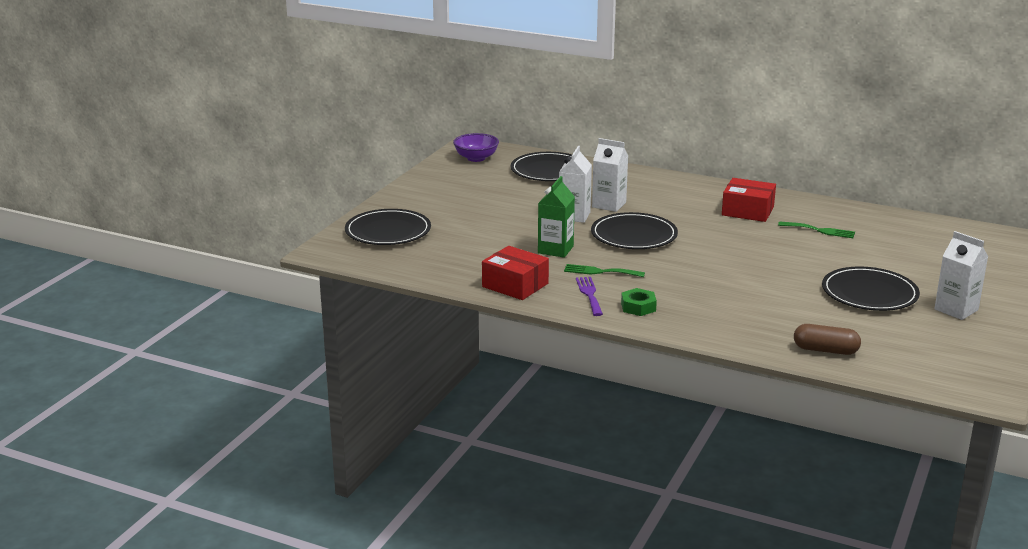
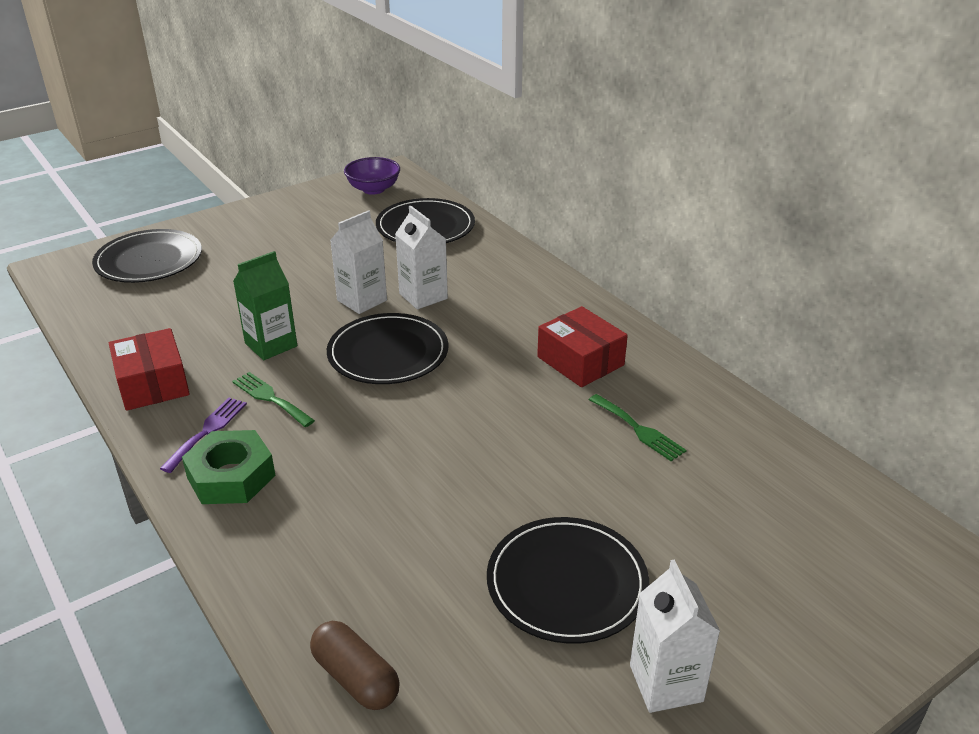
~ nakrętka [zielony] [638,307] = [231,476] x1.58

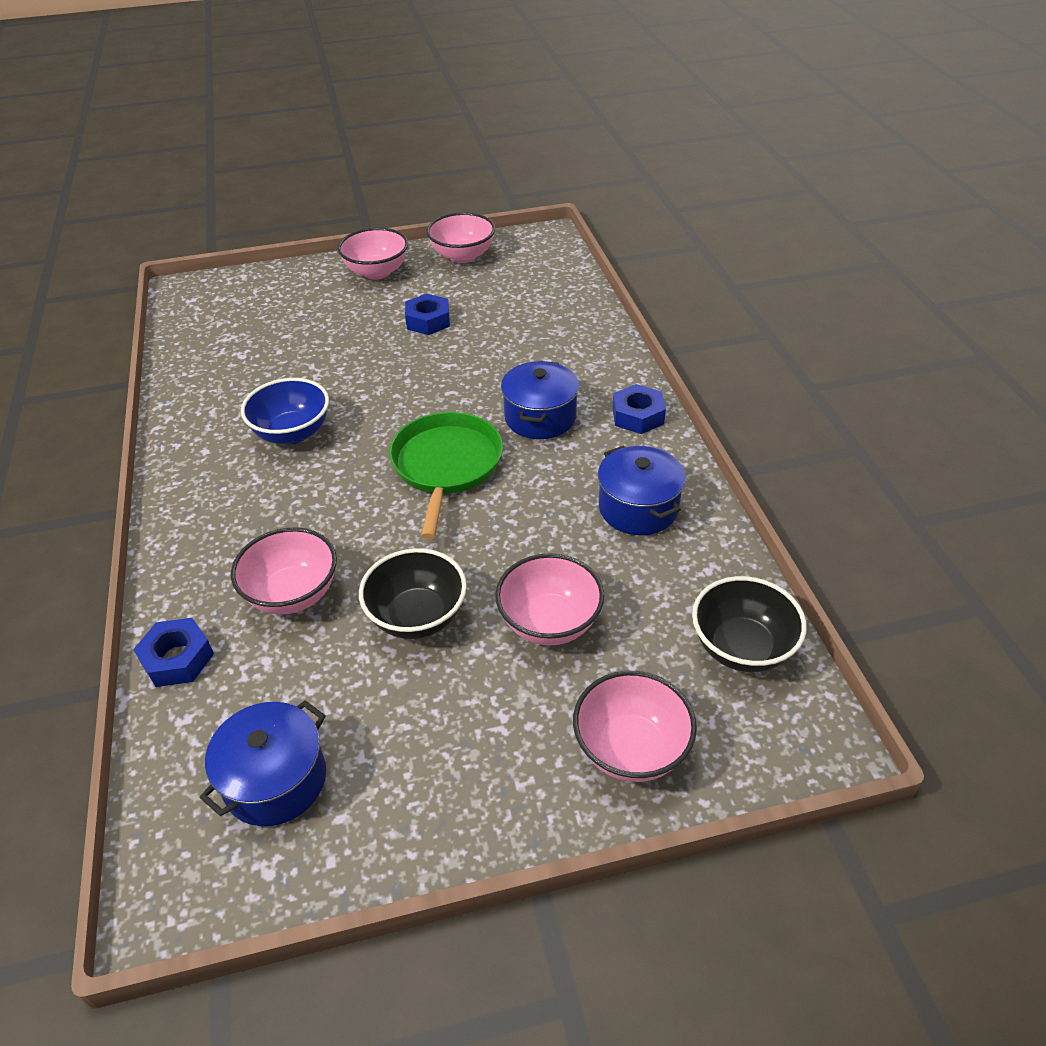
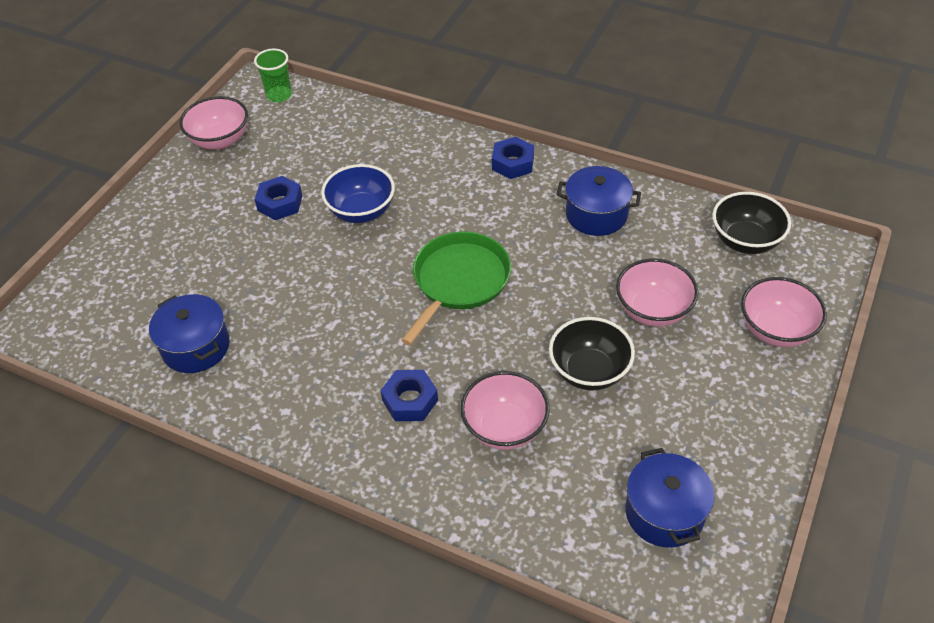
~ garnek [niebieski] [540,417] to [196,347]
+ szklanka [zielony] [279,95]
~ miska [niebieski] [292,433] to [361,211]
~ nakrętka [niebieski] [177,659] to [410,400]
~ patelnia [zielony] [446,466] = [459,281] 75 degrees clockwise
- miska [różowy] [377,272]

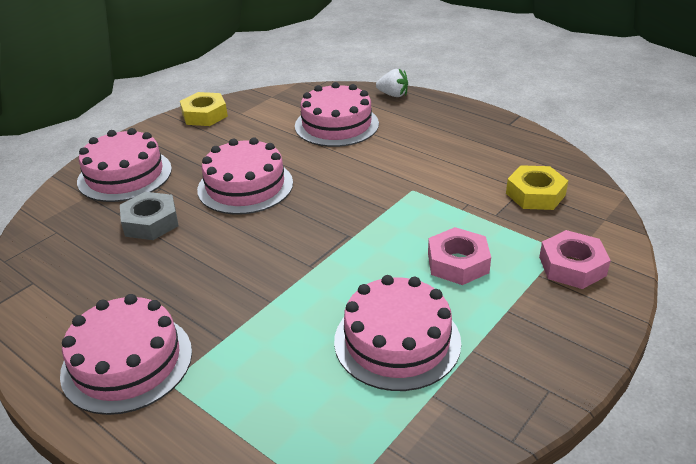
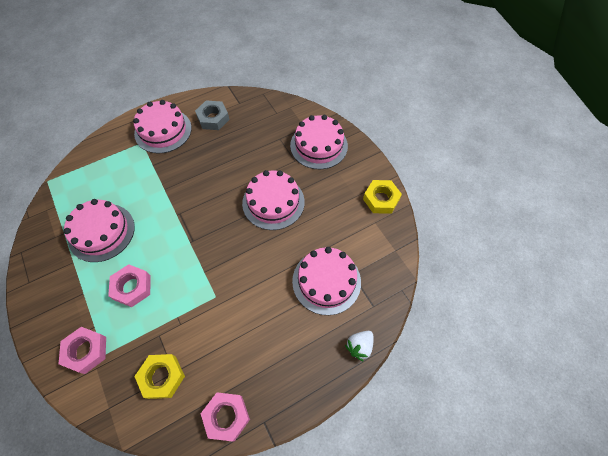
~ nakrętka [szary] [150,222] to [213,118]
+ nakrętka [różowy] [226,416]

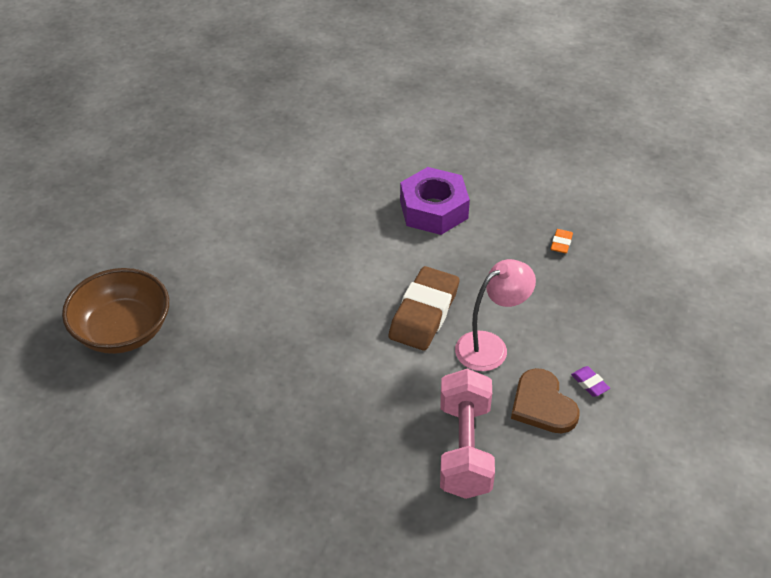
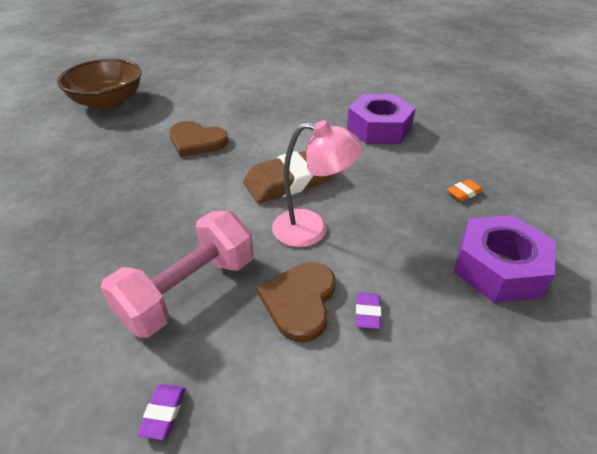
+ gumka do mazania [fioletowy] [163,413]
+ serce [brązowy] [196,141]
+ nakrętka [fioletowy] [498,268]

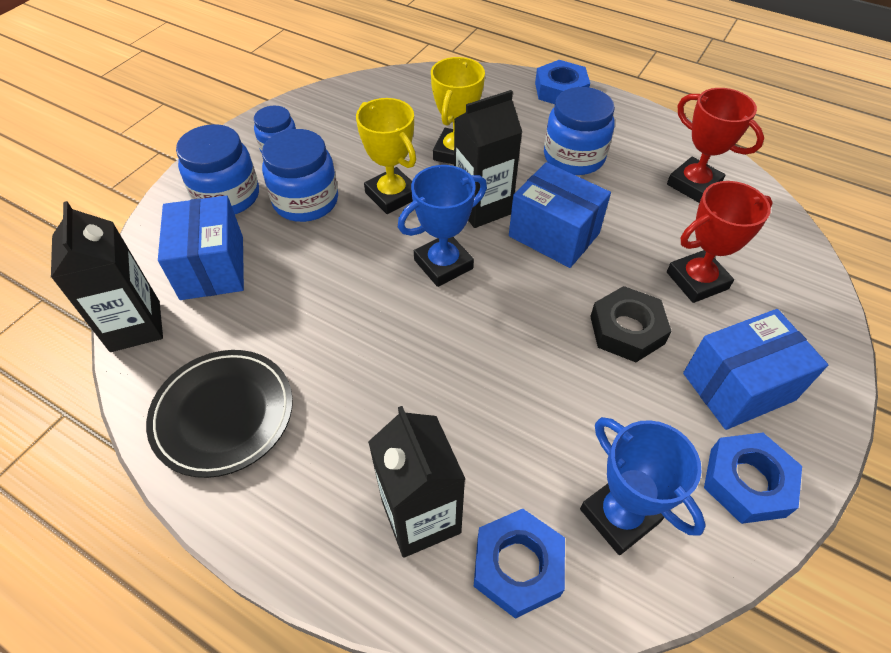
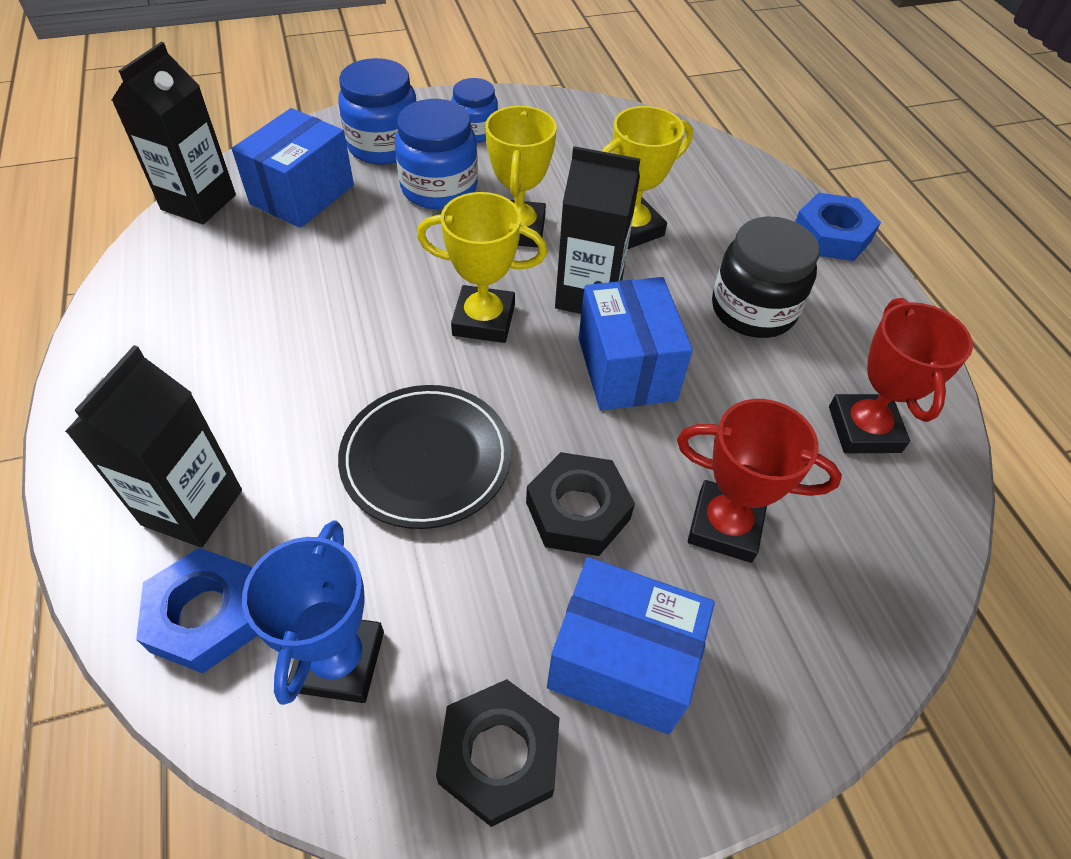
~ talerz [czarny] [223,414] to [426,459]
~ puchar [niebieski] [443,264] to puchar [żółty] [483,320]
~ nakrętka [niebieski] [747,482] to nakrętka [czarny] [499,755]
~ słoik [niebieski] [574,157] to słoik [czarny] [753,310]

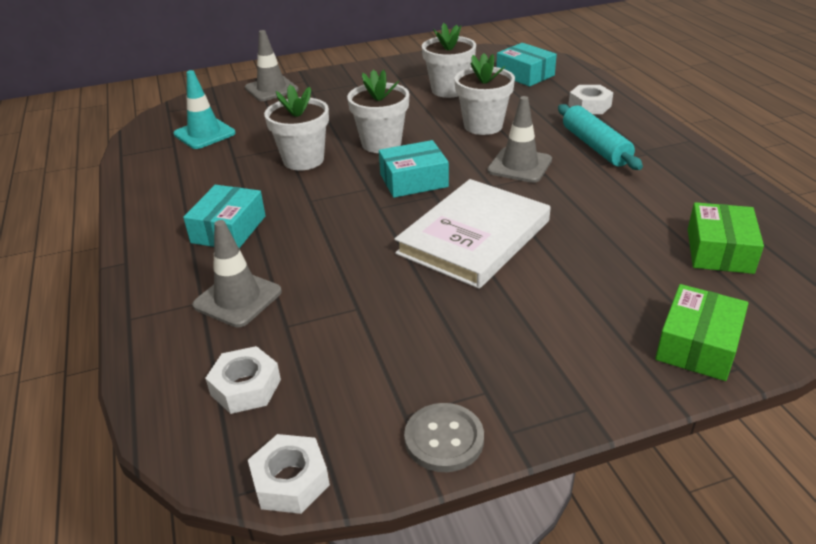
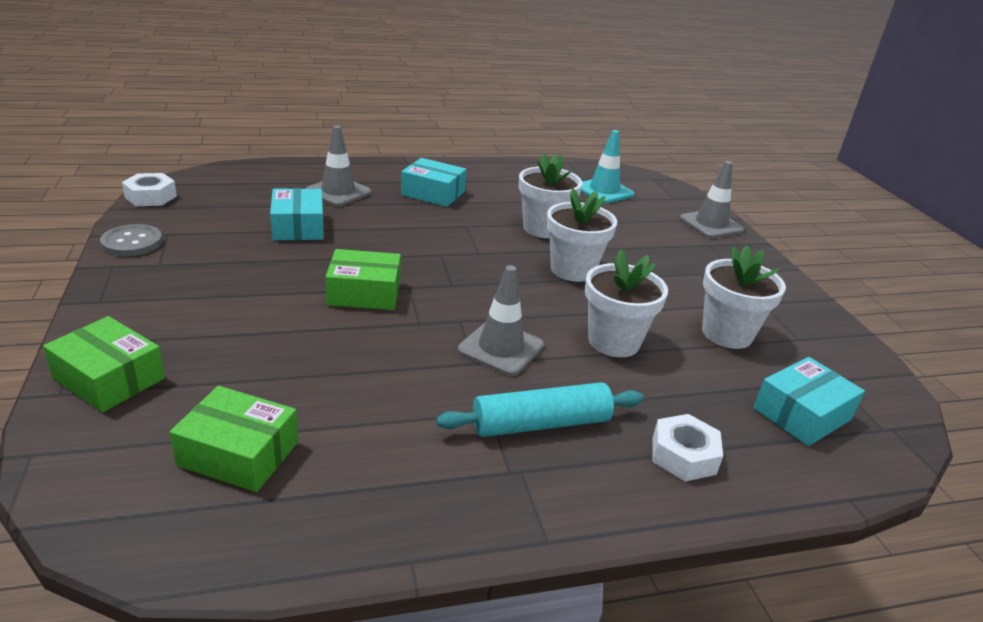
~ pudełko [turkusowy] [414,180] to [298,227]
~ książka [biały] [474,237] to pudełko [zielony] [364,293]
- nakrętka [biały] [246,387]

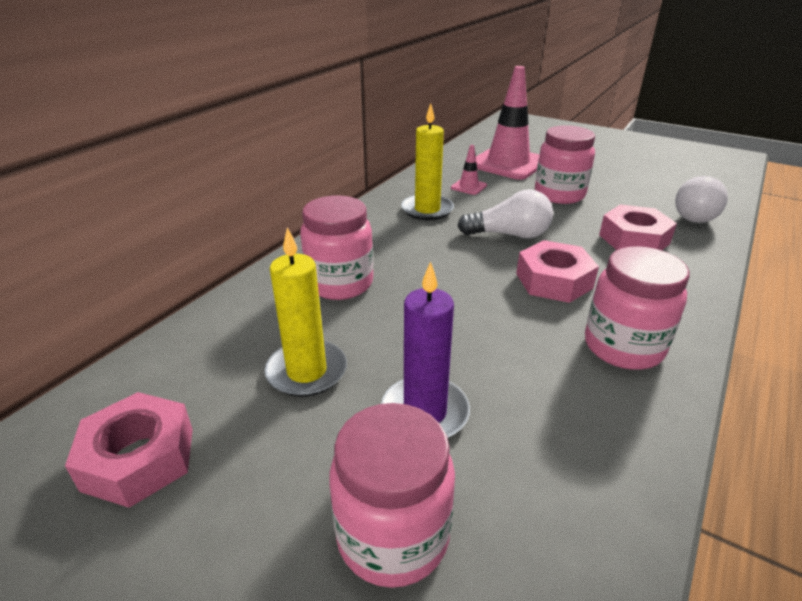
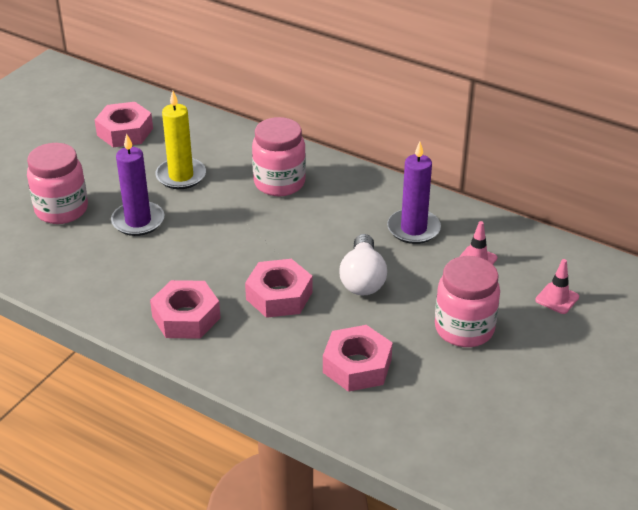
~ słoik [różowy] [623,347] to nakrętka [różowy] [186,317]
~ świeca [żółty] [427,210] to świeca [fioletowy] [413,229]
~ pachołek [różowy] [508,163] = [557,298] x0.43
- żarówka [biały] [695,214]

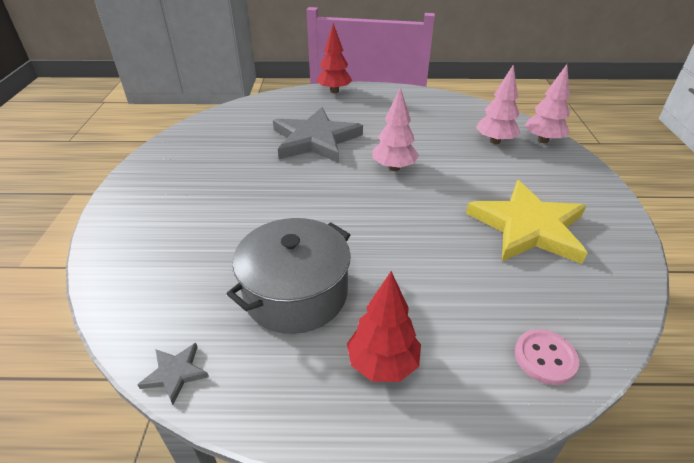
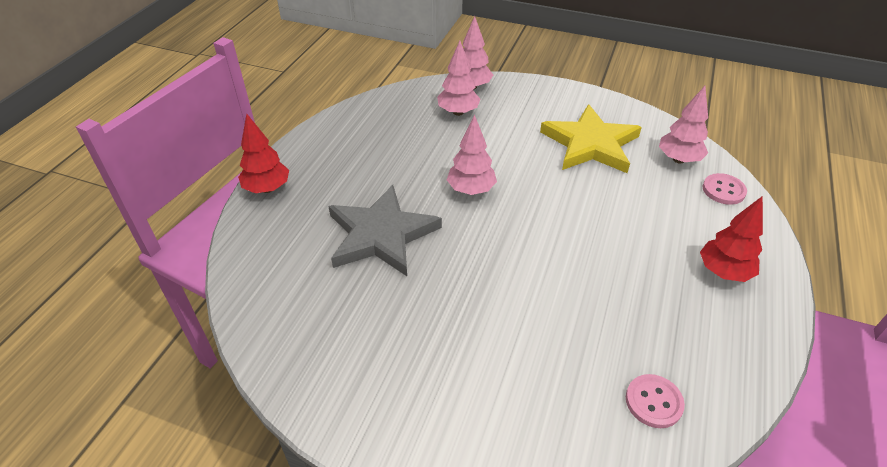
+ guzik [różowy] [653,402]
+ drzewko [różowy] [678,159]
- gwiazda [szary] [175,373]
- garnek [szary] [295,293]

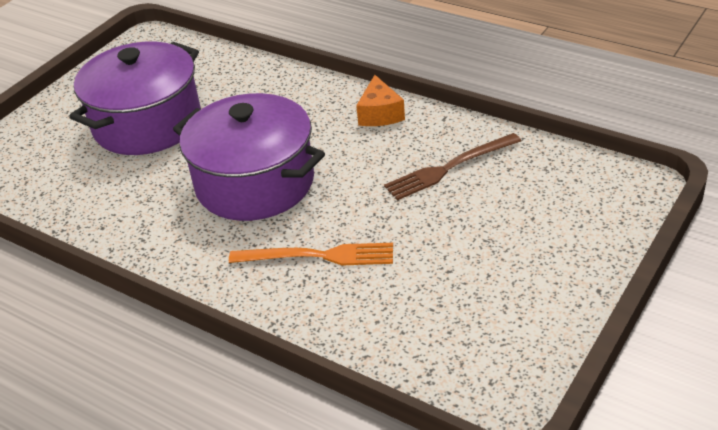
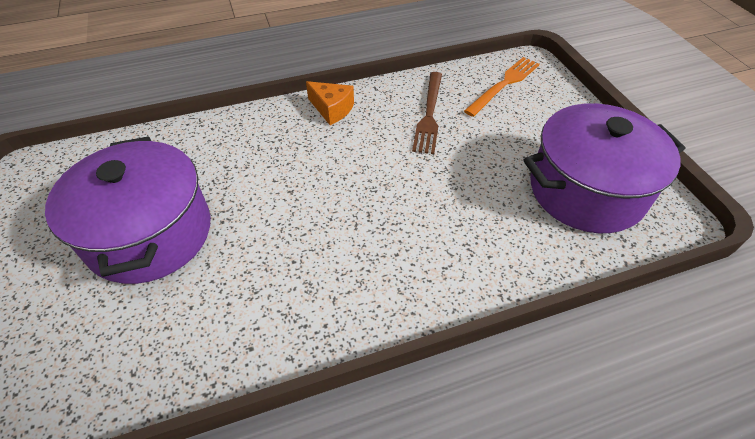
~ widelec [pomarańczowy] [318,256] to [504,84]
~ garnek [fioletowy] [255,183] to [586,190]

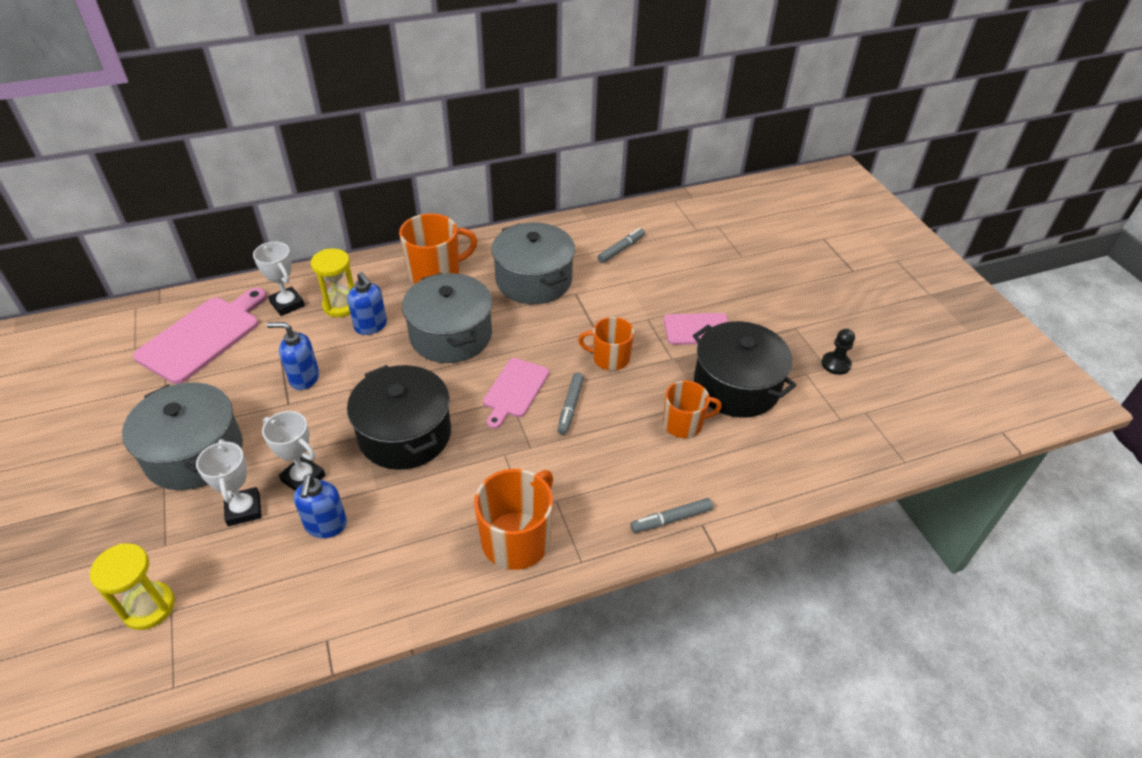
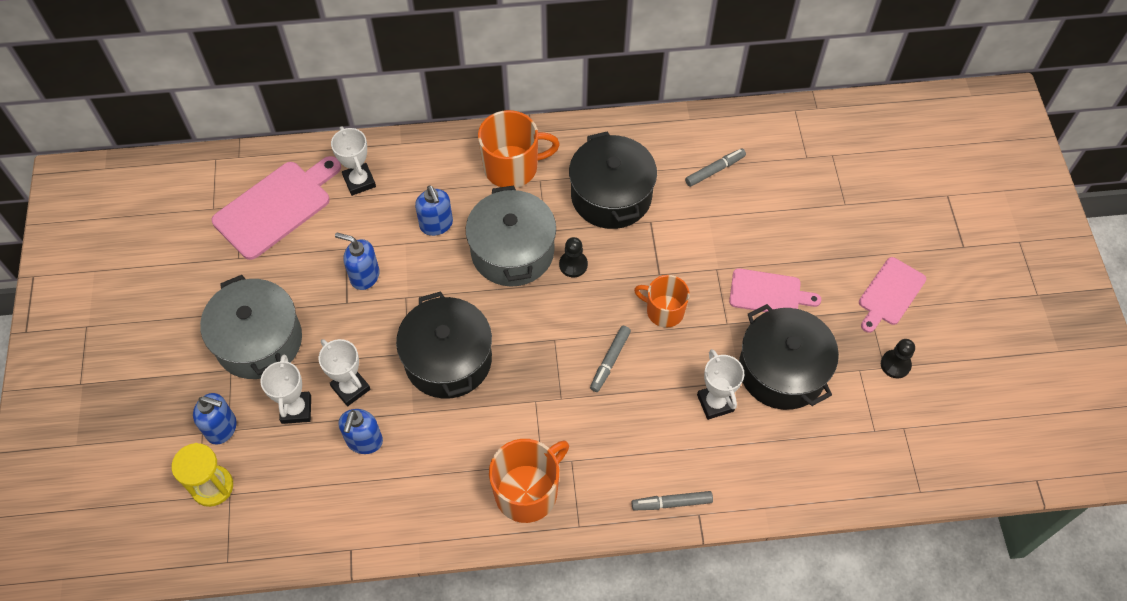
+ dozownik mydła [niebieski] [222,428]
+ pionek [czarny] [573,265]
~ garnek [szary] [534,280] to garnek [czarny] [611,196]
~ kubek [pomarańczowy] [683,424] to puchar [biały] [715,403]
~ deska do krojenia [różowy] [515,390] to [890,294]
- klepsydra [żółty] [341,305]

